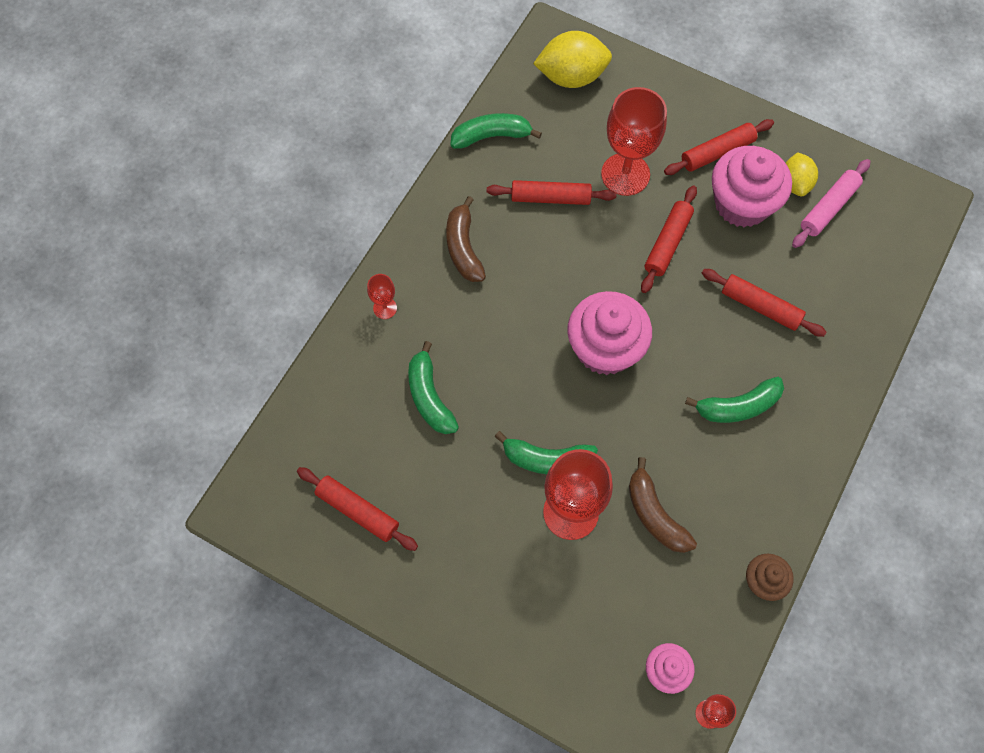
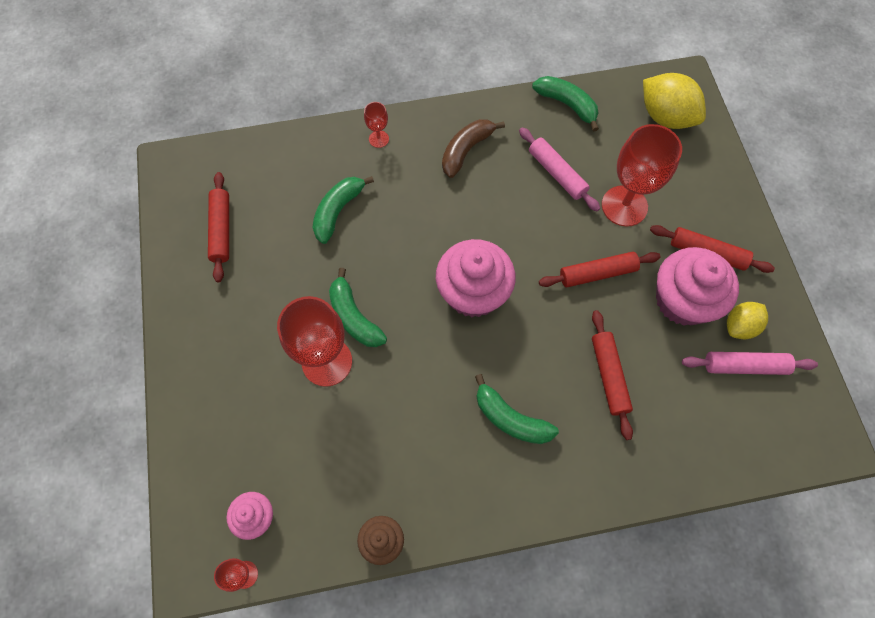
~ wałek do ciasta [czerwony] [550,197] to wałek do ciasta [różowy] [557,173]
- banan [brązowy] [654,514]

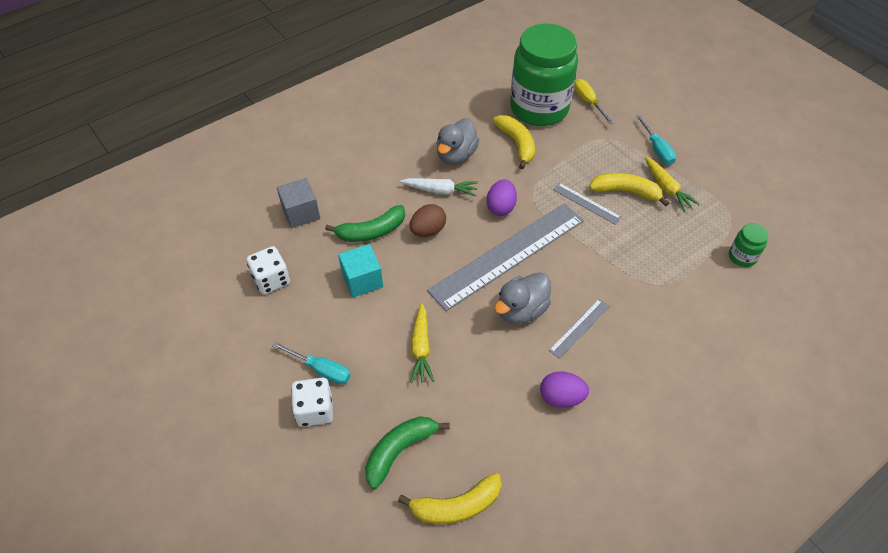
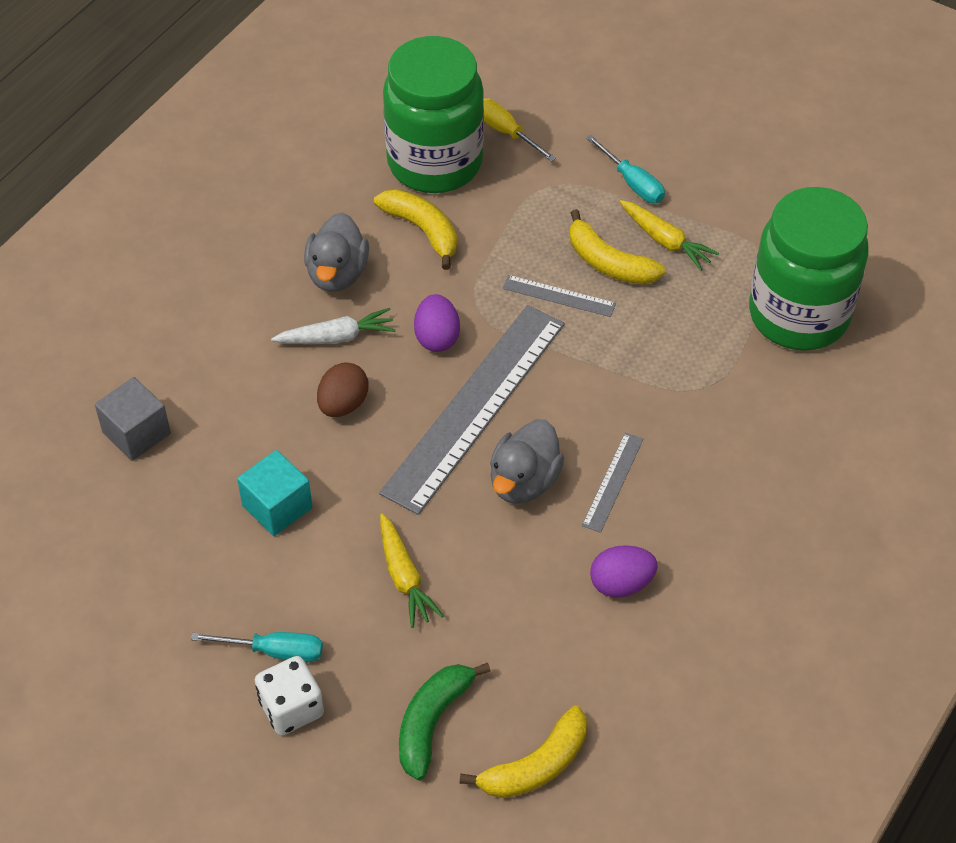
~ banan [żółty] [625,192] = [609,263] 135 degrees counterclockwise
~ słoik [zielony] [742,257] = [798,315] x2.48
- kostka do gry [biały] [271,280]
- banan [zielony] [372,231]

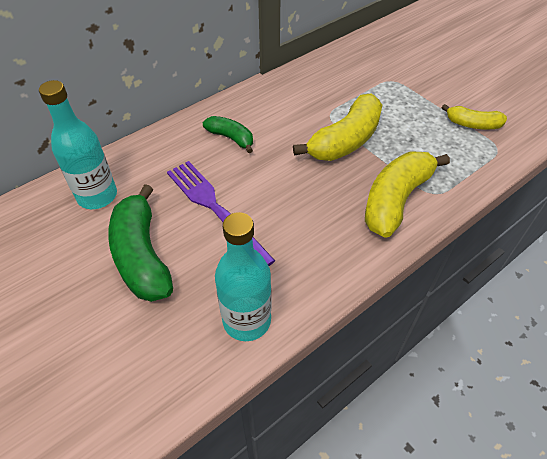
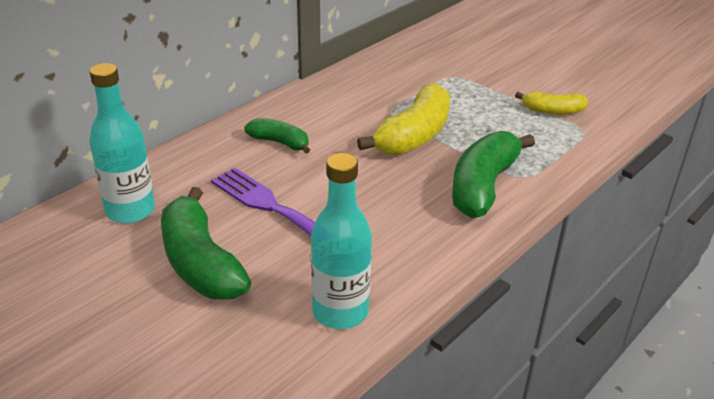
~ banan [żółty] [395,200] to banan [zielony] [483,186]

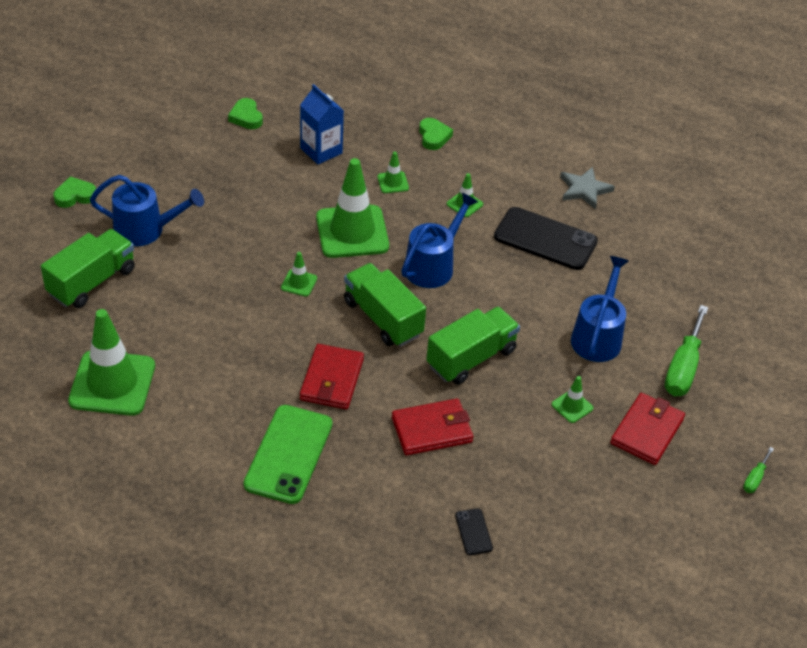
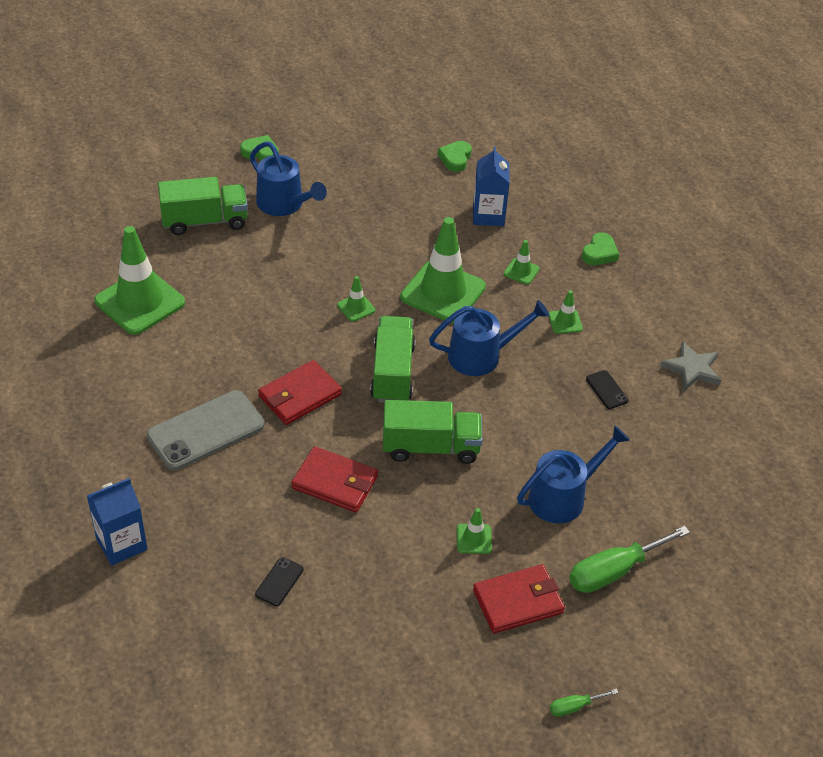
+ karton mleka [niebieski] [121,544]
~ telefon [zielony] [288,454] to telefon [szary] [206,430]
~ telefon [czarny] [545,239] = [606,390] x0.45

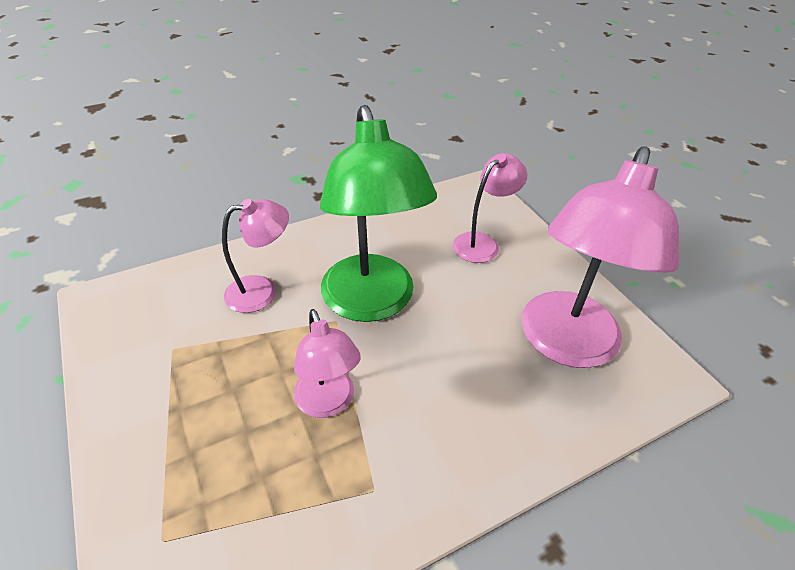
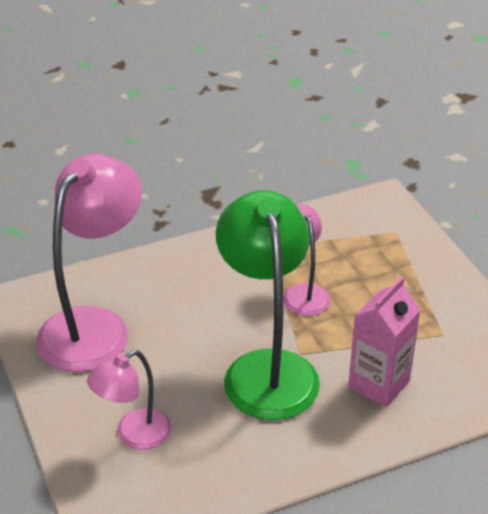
~ lampka [różowy] [262,291] to karton mleka [różowy] [379,384]

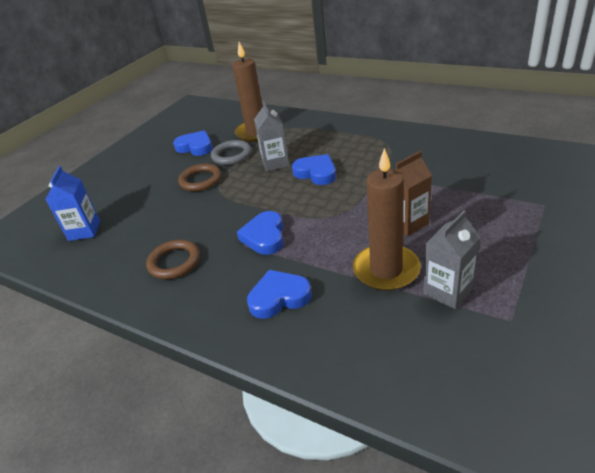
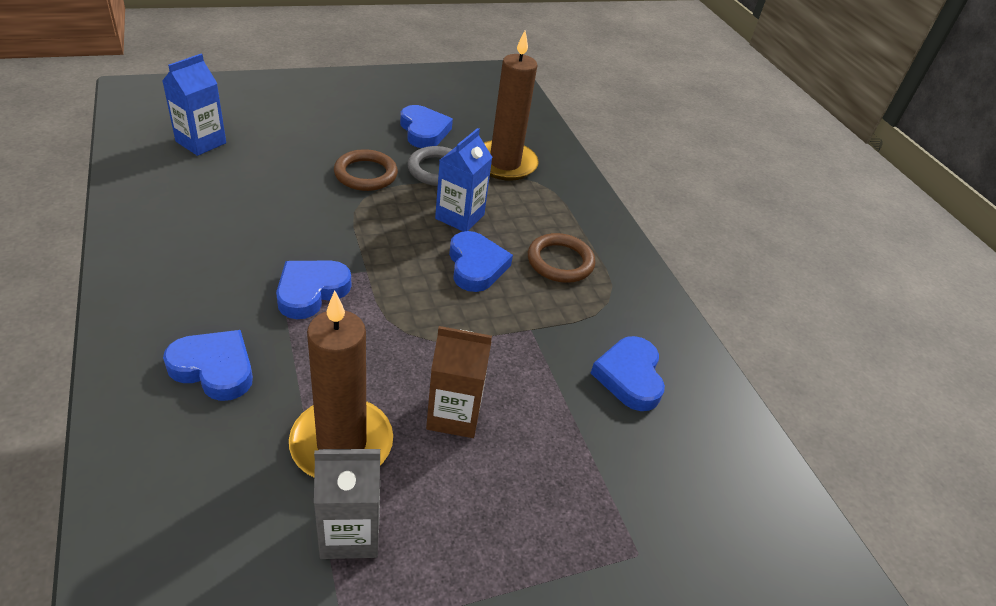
~ karton mleka [szary] [275,163] to karton mleka [niebieski] [459,217]
~ pierścień [brązowy] [174,262] to [560,262]
+ serce [niebieski] [629,377]

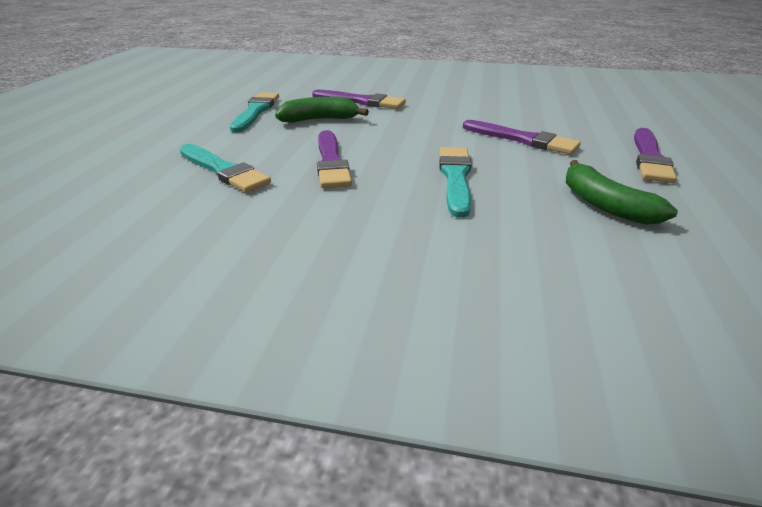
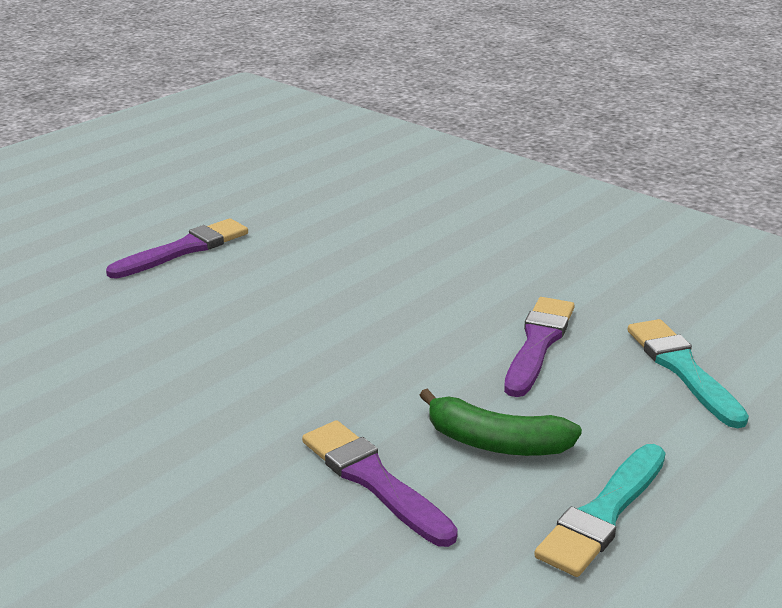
- pędzel [turkusowy] [455,178]
- pędzel [fioletowy] [523,139]
- banan [zielony] [605,205]

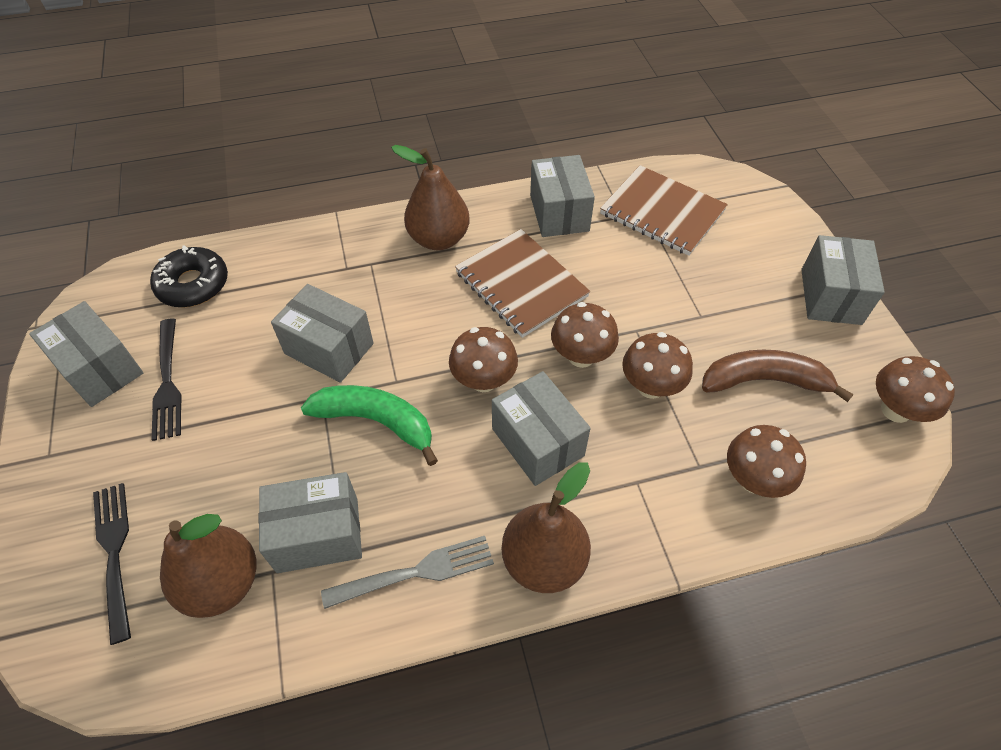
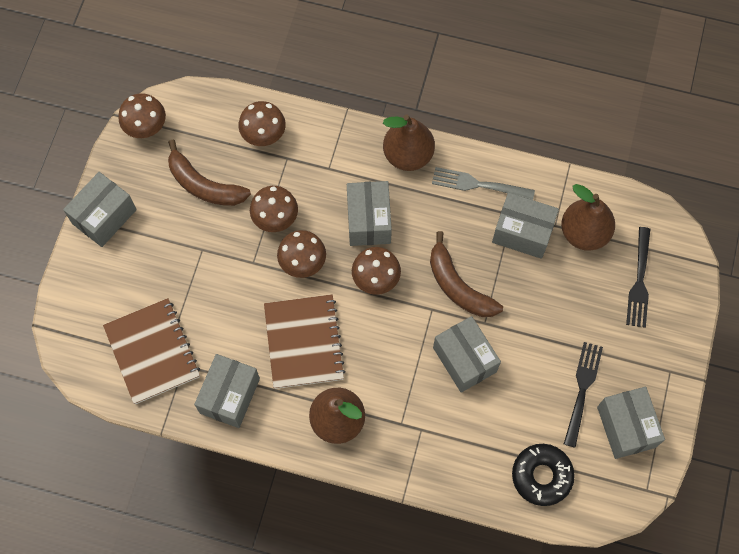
~ banan [zielony] [376,422] to banan [brązowy] [458,286]

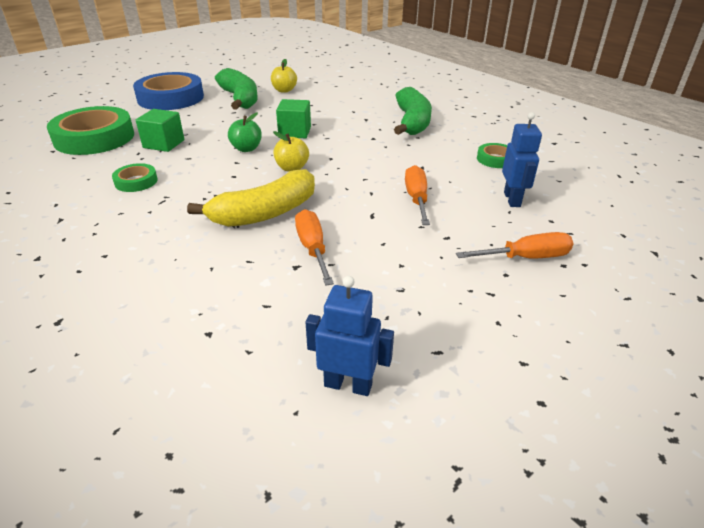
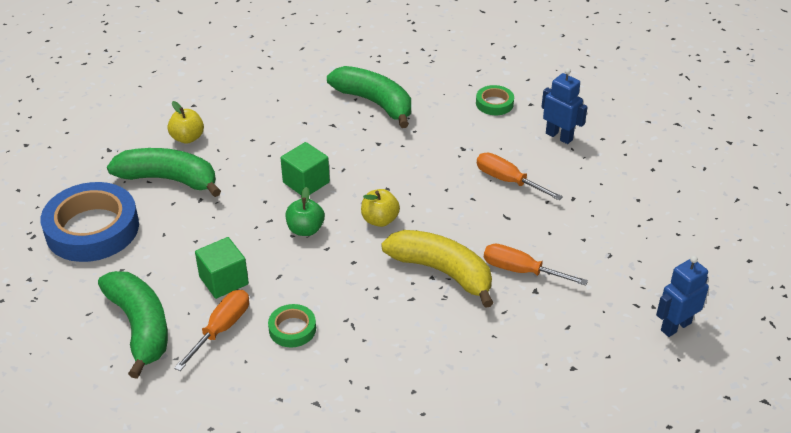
~ taśma klejąca [zielony] [94,138] to banan [zielony] [140,327]
~ śrubokręt [pomarańczowy] [525,258] to [221,329]
~ banan [żółty] [265,213] = [442,272] 60 degrees counterclockwise

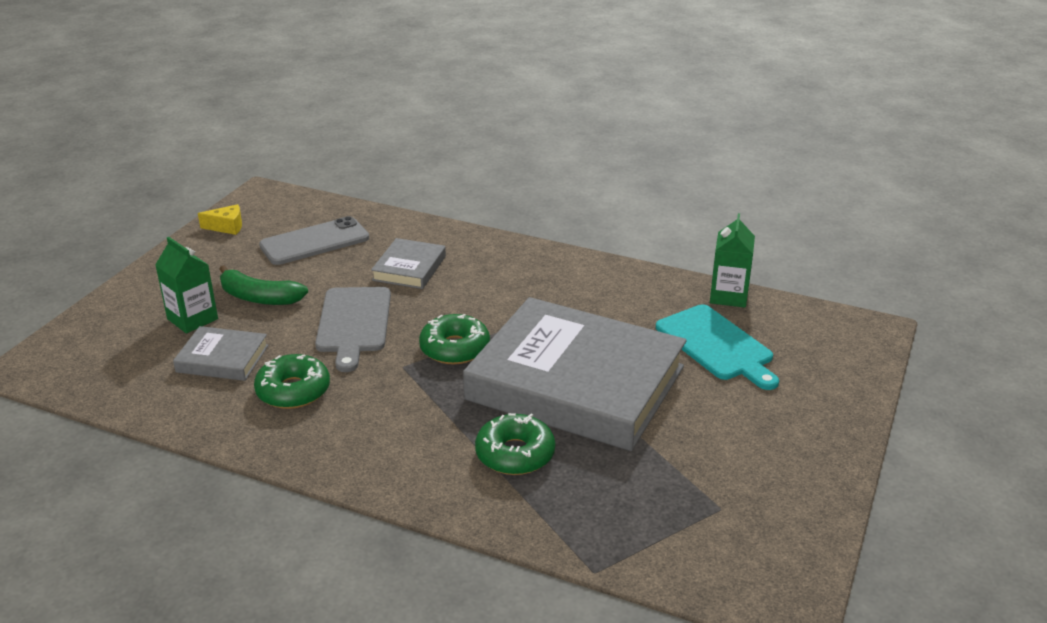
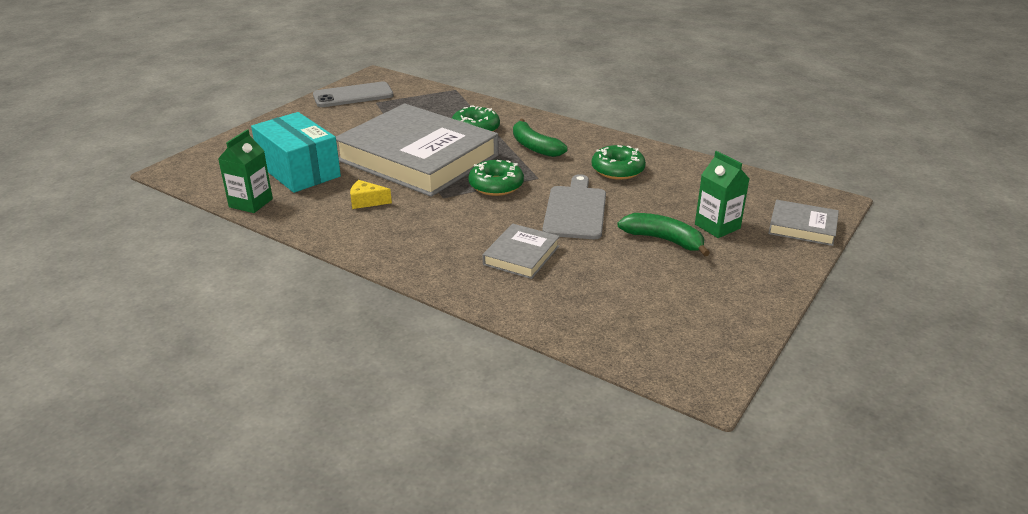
~ deska do krojenia [turkusowy] [717,345] to pudełko [turkusowy] [299,170]
~ telefon [szary] [314,242] to [353,95]
~ ser [żółty] [227,227] to [366,201]
+ banan [zielony] [534,147]
~ książka [szary] [222,359] to [802,227]

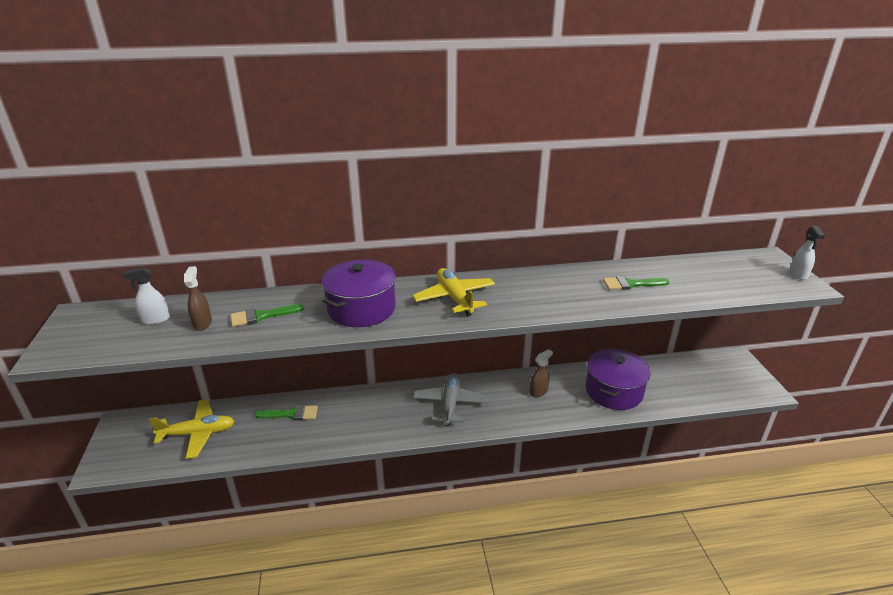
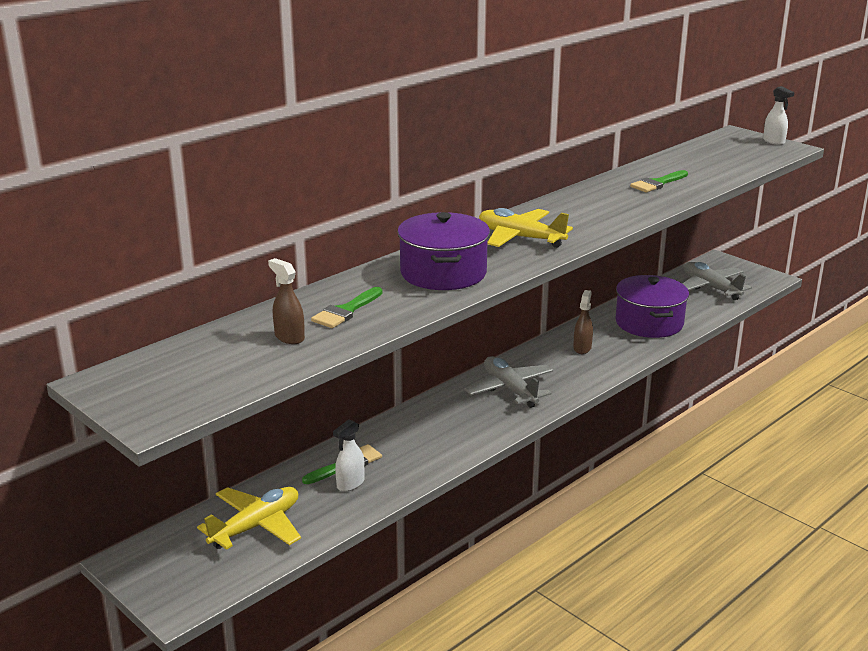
~ spryskiwacz [biały] [155,320] to [350,484]
+ samolot [szary] [711,288]

